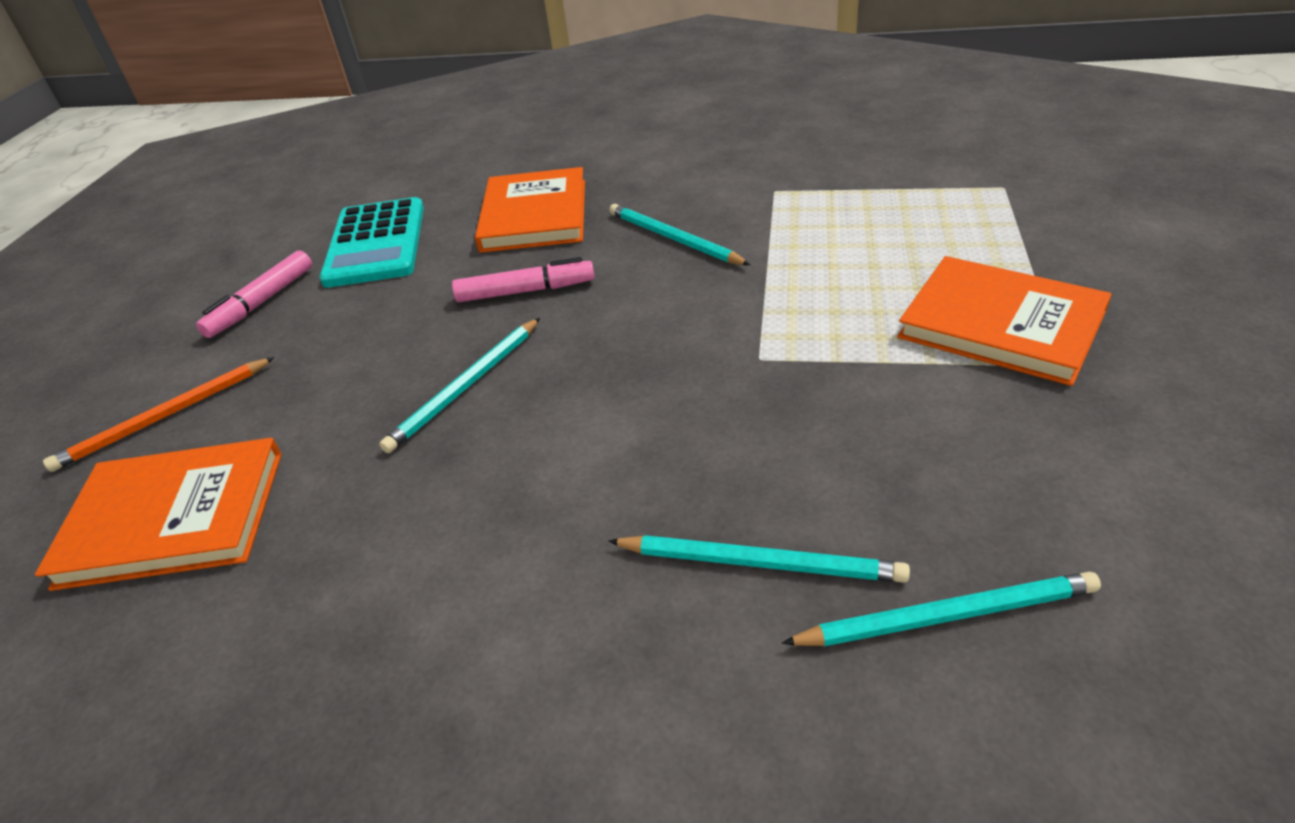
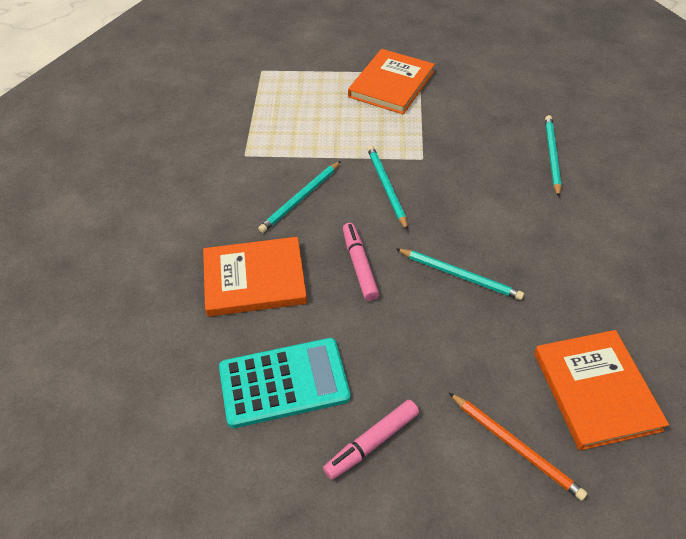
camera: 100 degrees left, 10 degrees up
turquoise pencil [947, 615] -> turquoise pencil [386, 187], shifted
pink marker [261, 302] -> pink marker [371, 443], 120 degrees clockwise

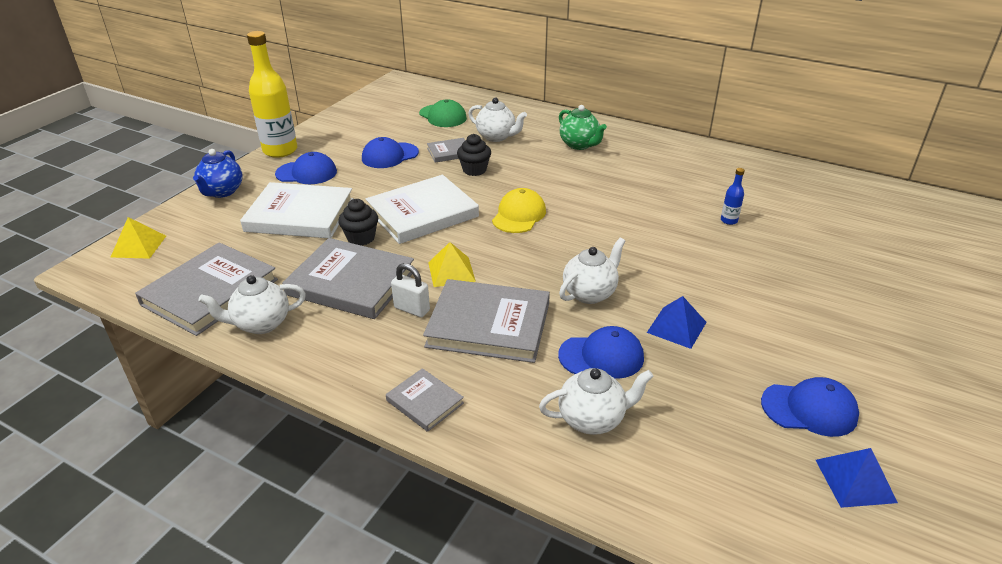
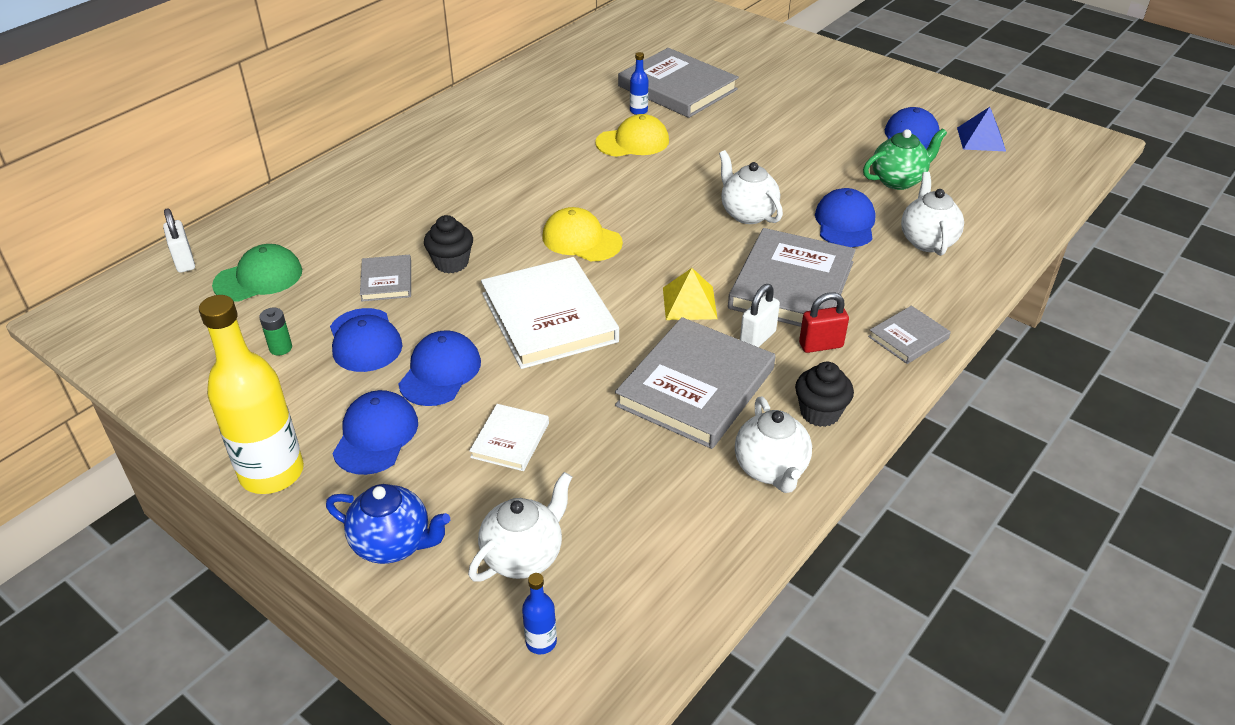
camera: 80 degrees left, 5 degrees up
blue pyramid [676, 327] -> none
none -> white padlock [184, 261]
none -> green battery [280, 348]
none -> blue cap [440, 372]
none -> yellow cap [633, 142]
none -> red padlock [821, 345]
grey book [210, 292] -> grey book [677, 88], shifted
black cupcake [361, 238] -> black cupcake [820, 413], shifted
white teapot [496, 137] -> white teapot [523, 556], shifted
green teapot [579, 145] -> green teapot [898, 180], shifted
yellow pyramid [139, 246] -> blue bottle [541, 642]
white book [300, 215] -> white book [510, 440], x0.50

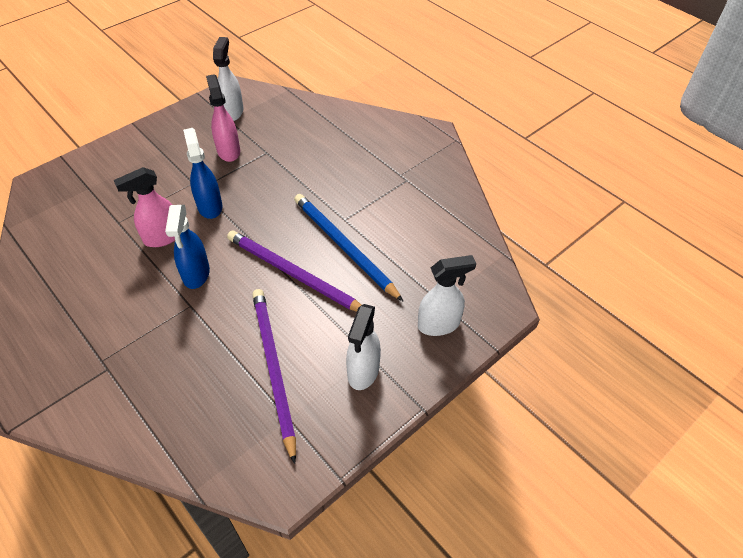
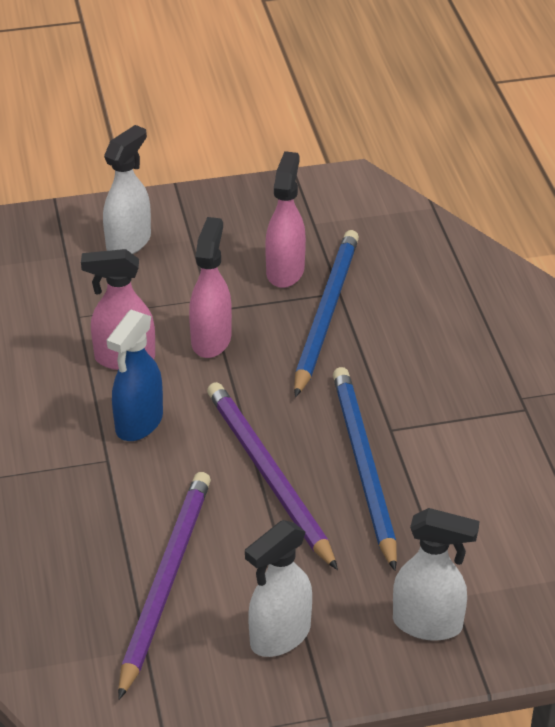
camera: 30 degrees right, 10 degrees down
none -> blue pencil [326, 313]
white spray bottle [232, 112] -> white spray bottle [129, 242], shifted
blue spray bottle [210, 206] -> pink spray bottle [211, 340]

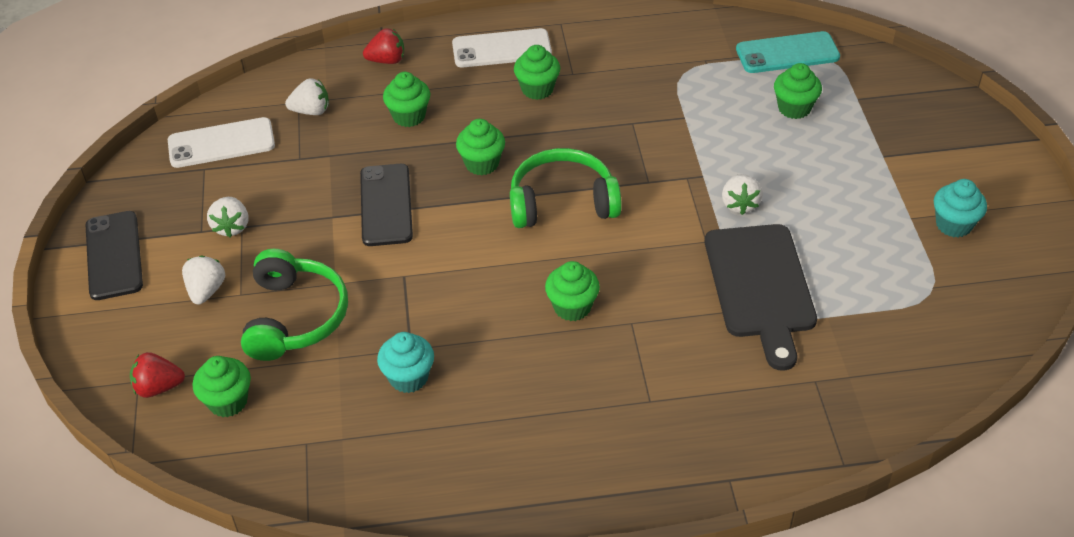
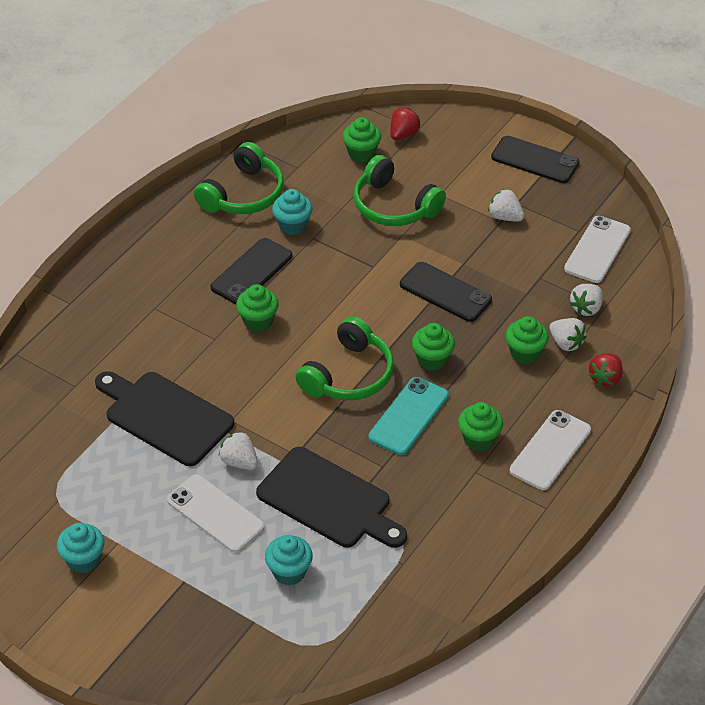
camera: 130 degrees right, 0 degrees up
none -> white phone [215, 514]
none -> green headphones [243, 194]
none -> black phone [252, 272]
none -> black cutting board [328, 500]
white strawberry [206, 291] -> white strawberry [566, 343], shifted
turquoise phone [787, 53] -> turquoise phone [408, 416], shifted
green cupcake [794, 108] -> turquoise cupcake [289, 572]

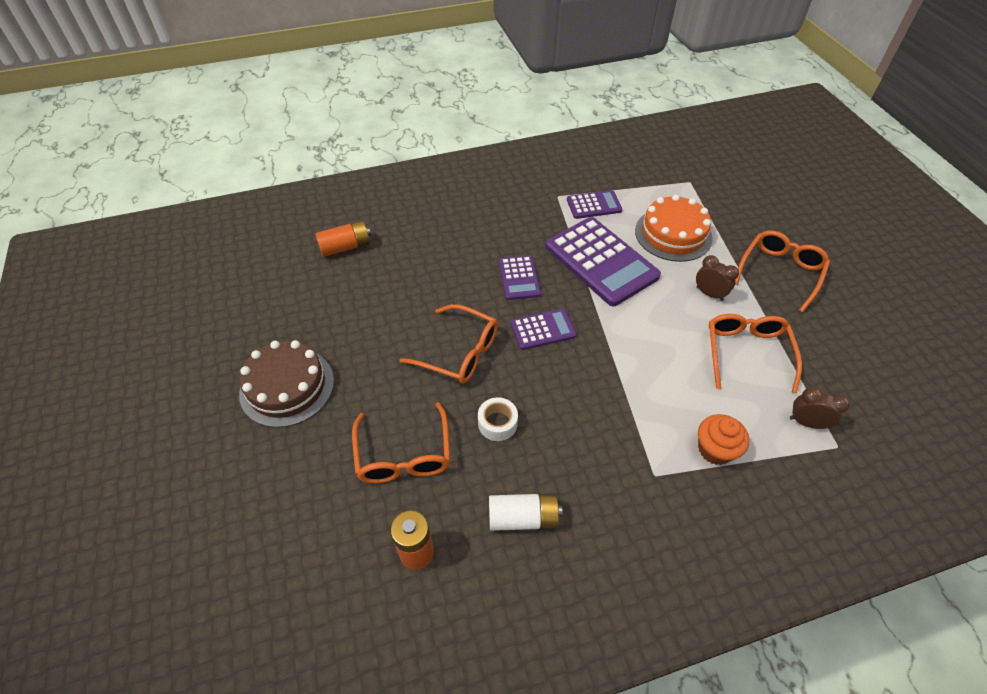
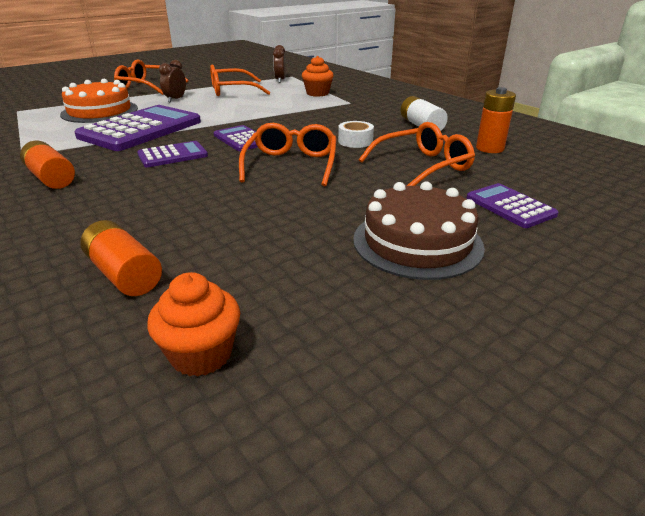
camera: 110 degrees left, 20 degrees down
none -> orange battery [51, 178]
none -> orange cupcake [201, 354]
purple calculator [594, 205] -> purple calculator [510, 206], shifted

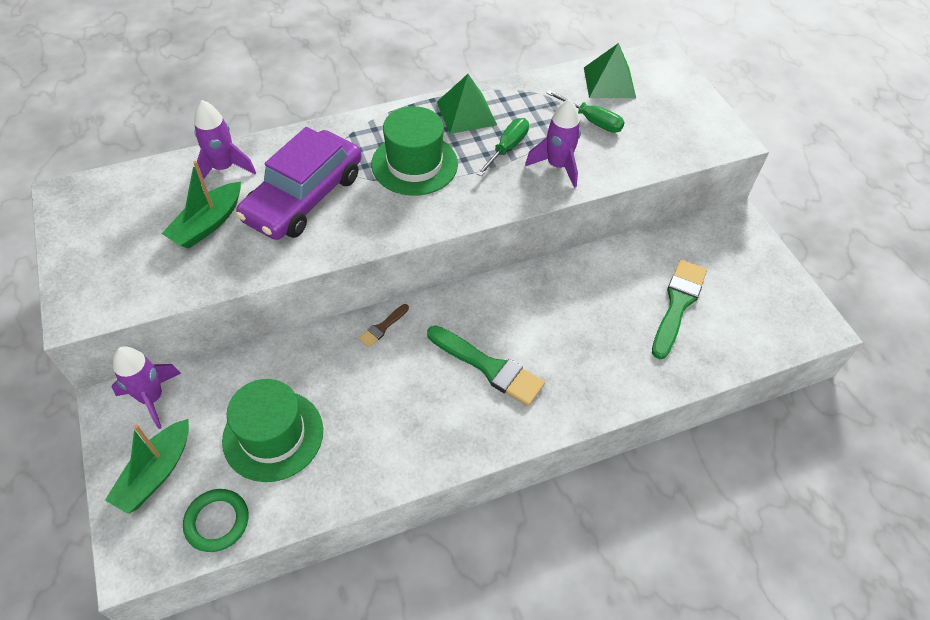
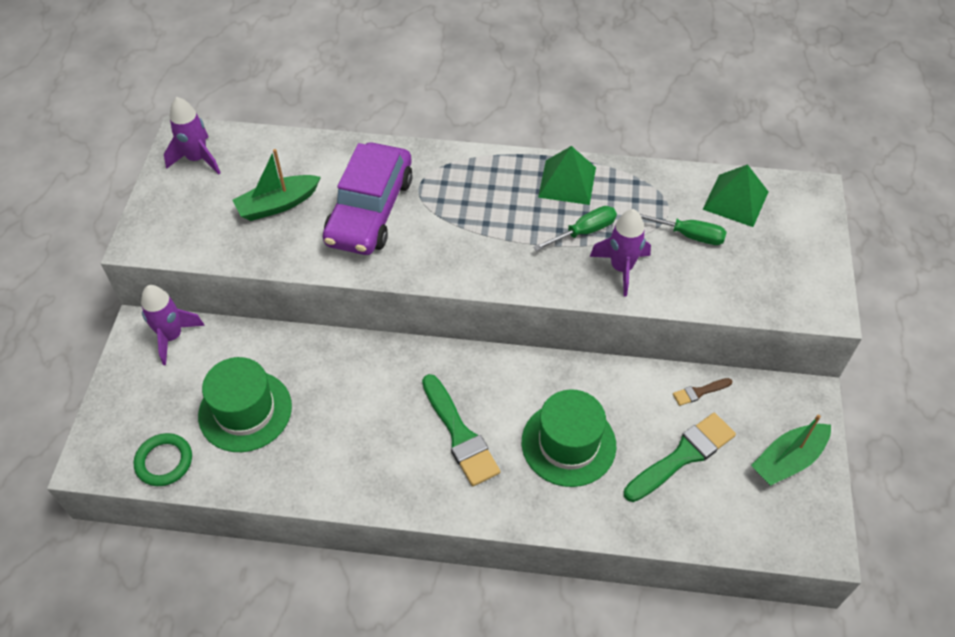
camera: 30 degrees right, 0 degrees up
green boat [156, 473] -> green boat [788, 460], shifted
purple rocket [224, 168] -> purple rocket [197, 159], shifted
brown brush [383, 327] -> brown brush [699, 392], shifted
green hat [414, 164] -> green hat [568, 443], shifted
purple car [304, 197] -> purple car [370, 210], 45 degrees counterclockwise
green screwdriver [592, 121] -> green screwdriver [689, 235], 45 degrees counterclockwise

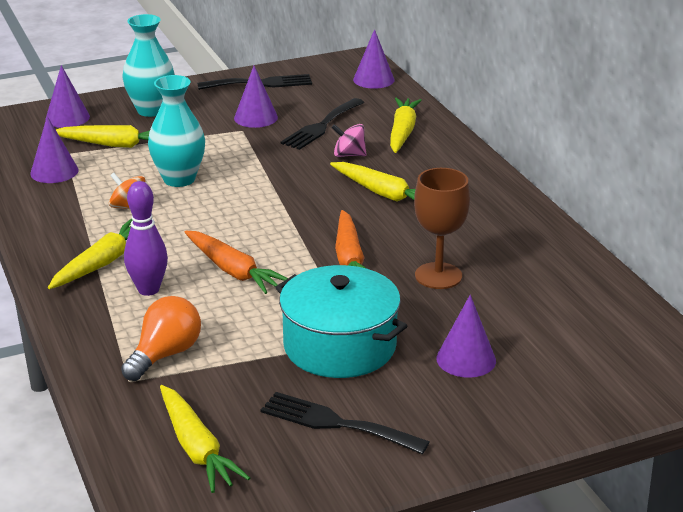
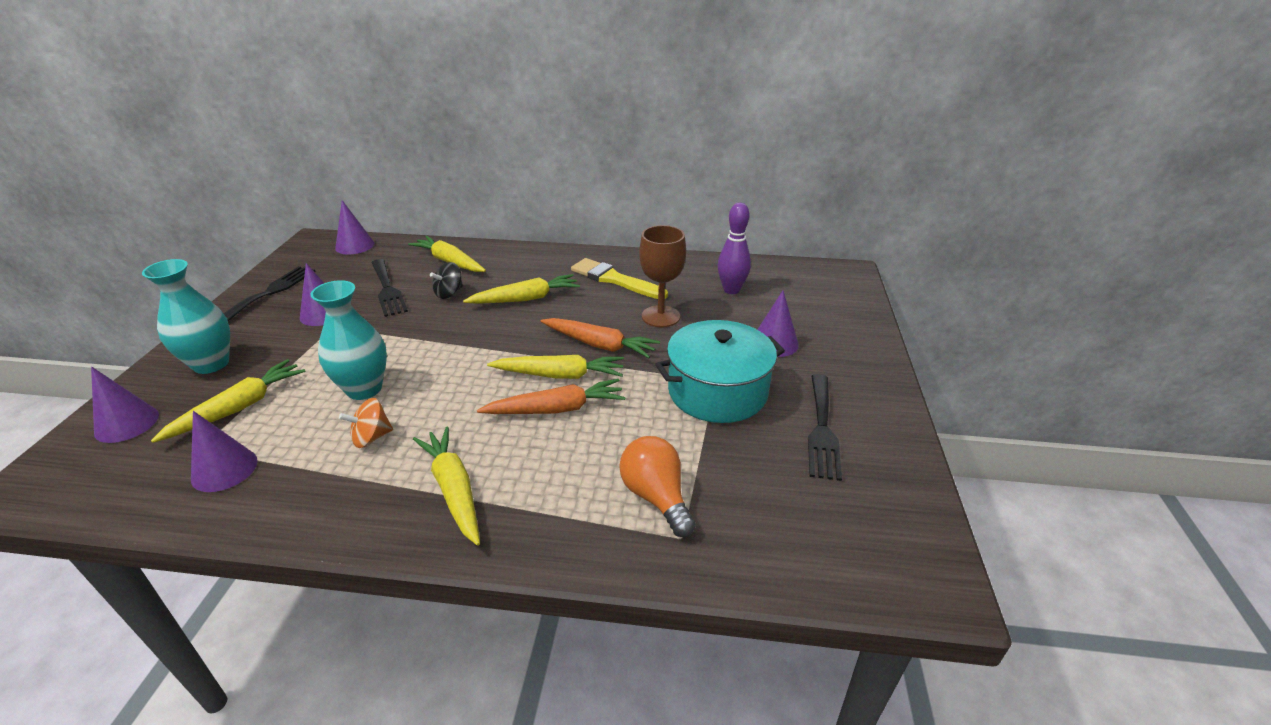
camera: 60 degrees left, 5 degrees up
none -> yellow brush [615, 280]
purple bowling pin [148, 289] -> purple bowling pin [731, 290], shifted
yellow carrot [196, 448] -> yellow carrot [560, 375], shifted
pink spinning top [349, 155] -> black spinning top [449, 293]
black fork [336, 423] -> black fork [822, 429], 45 degrees counterclockwise

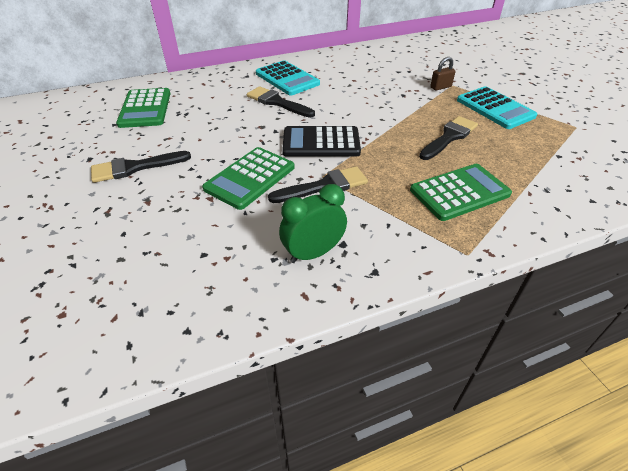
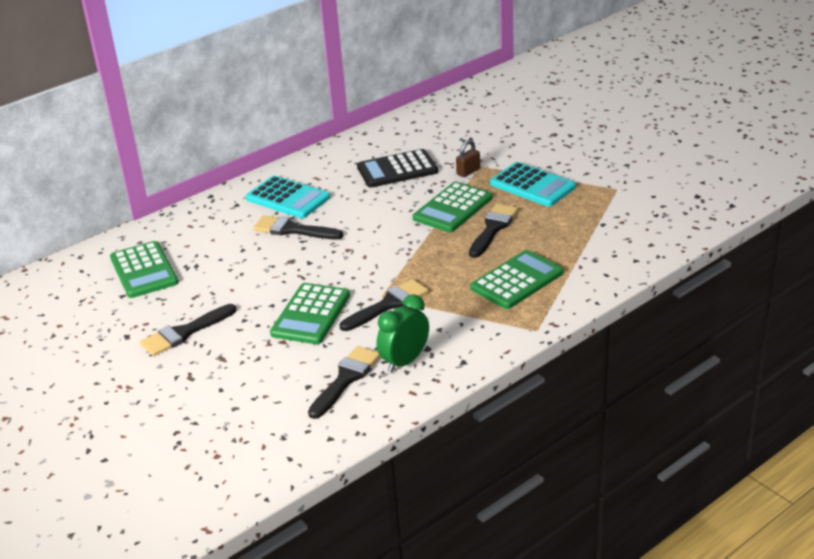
camera: 15 degrees left, 10 degrees down
none -> black brush [346, 379]
none -> green calculator [453, 208]
black calculator [321, 142] -> black calculator [397, 170], shifted

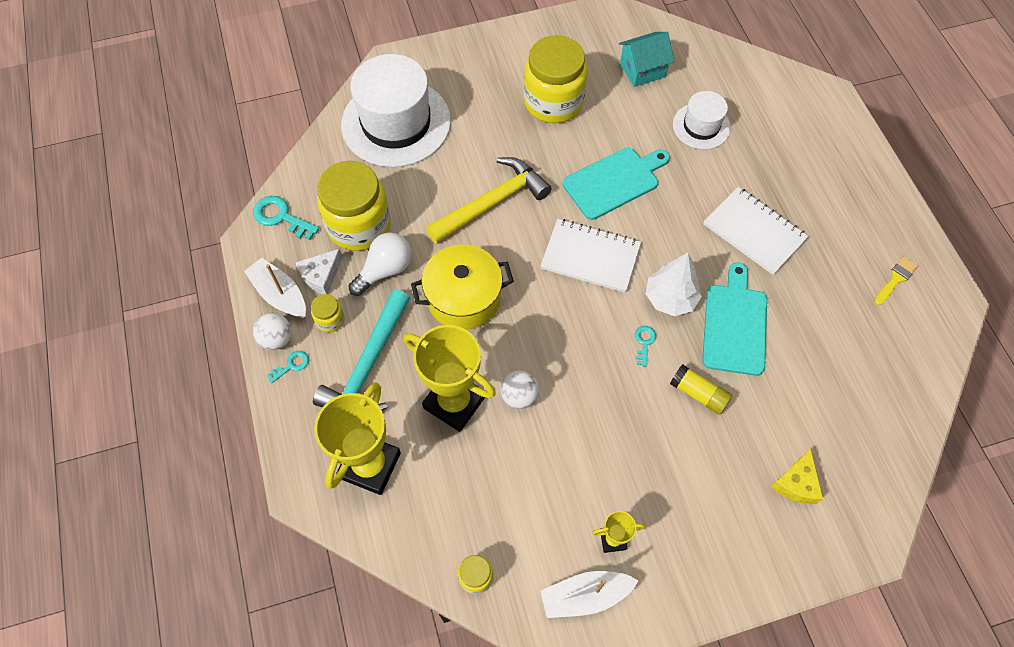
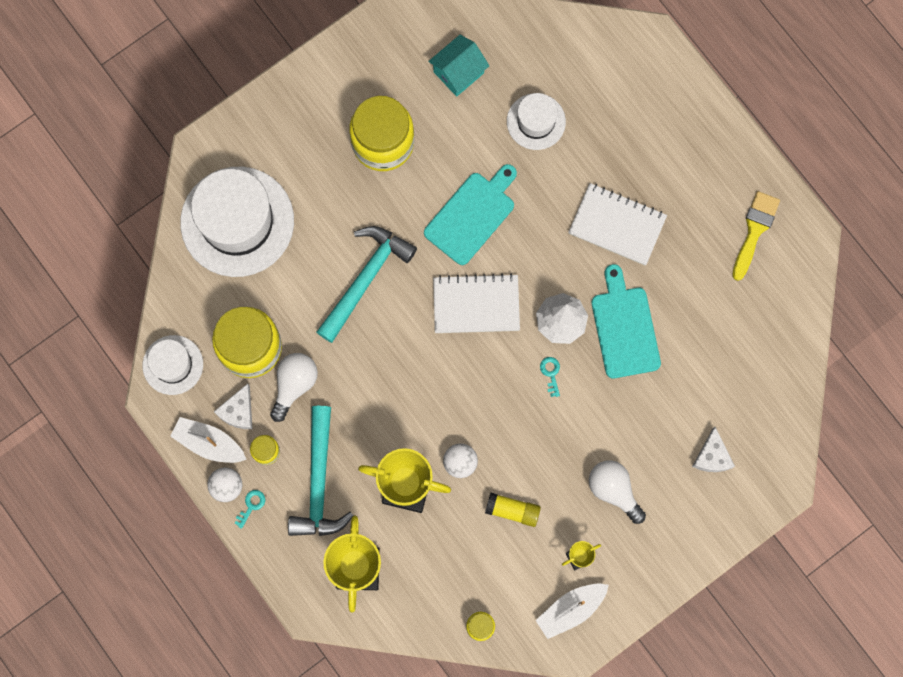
camera: 20 degrees left, 15 degrees up
yellow pot [463, 298] -> none
none -> white light bulb [614, 490]
yellow glue stick [698, 394] -> yellow glue stick [512, 510], shifted
turquoise key [281, 217] -> white hat [173, 365]
yellow hammer [492, 203] -> turquoise hammer [365, 279]
yellow cheese [796, 483] -> white cheese [712, 456]
yellow brush [895, 279] -> yellow brush [754, 230], x1.53

